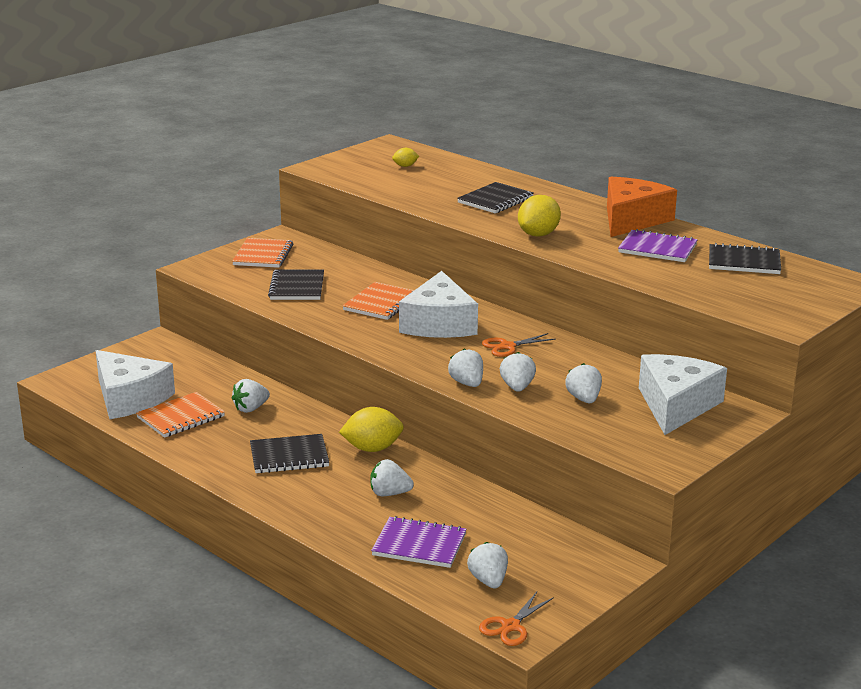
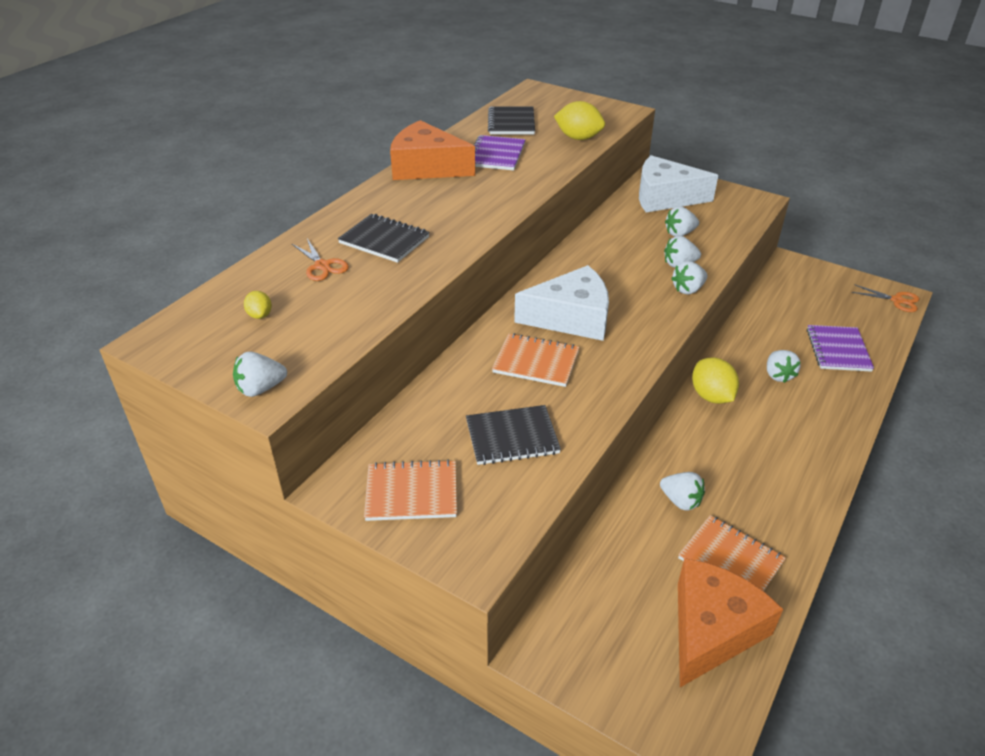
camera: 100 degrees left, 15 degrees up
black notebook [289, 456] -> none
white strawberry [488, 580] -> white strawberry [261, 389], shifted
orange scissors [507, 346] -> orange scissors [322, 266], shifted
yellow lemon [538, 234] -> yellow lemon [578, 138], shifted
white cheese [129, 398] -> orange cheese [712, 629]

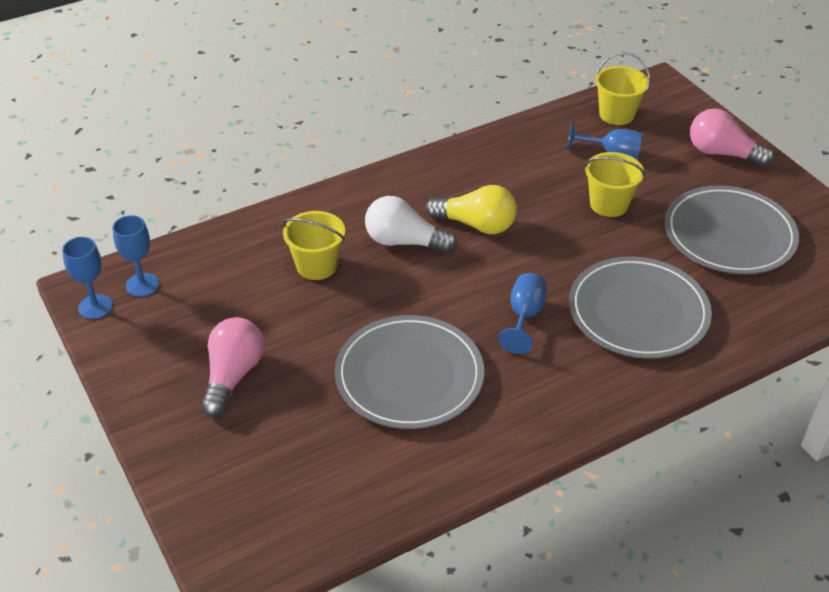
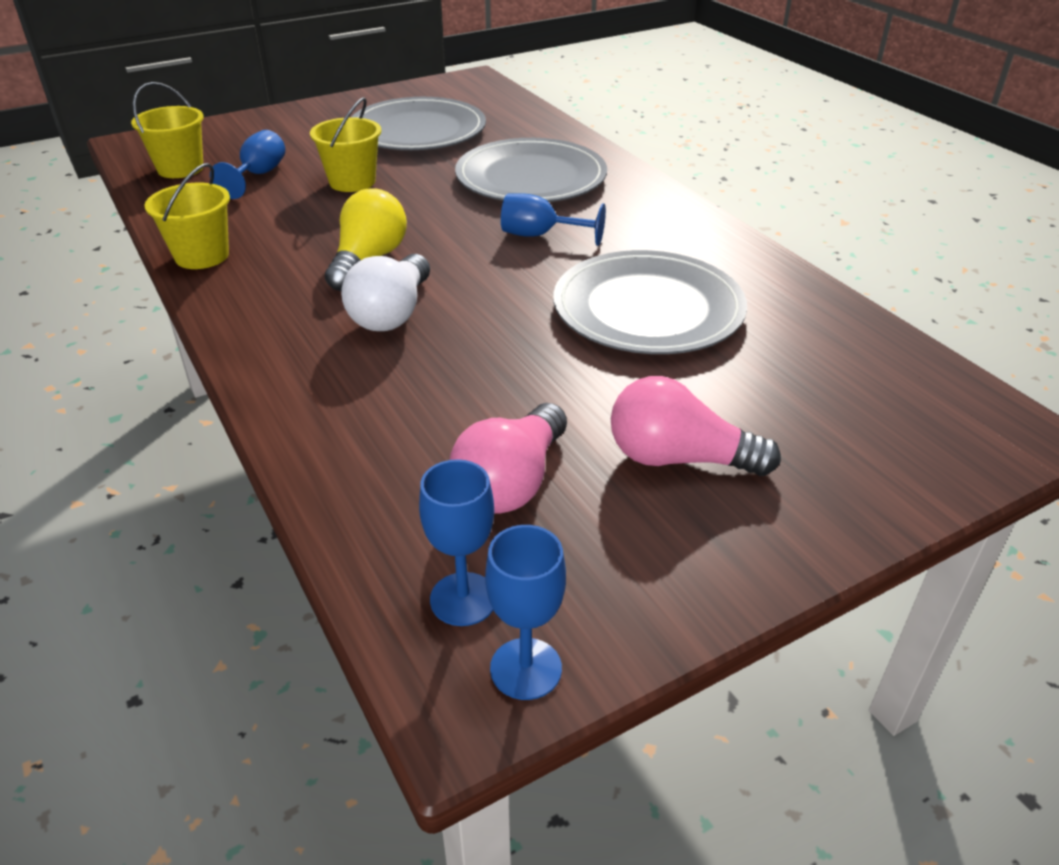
camera: 90 degrees left, 5 degrees down
yellow bucket [316, 266] -> yellow bucket [202, 256], shifted
pink light bulb [722, 153] -> pink light bulb [512, 482], shifted

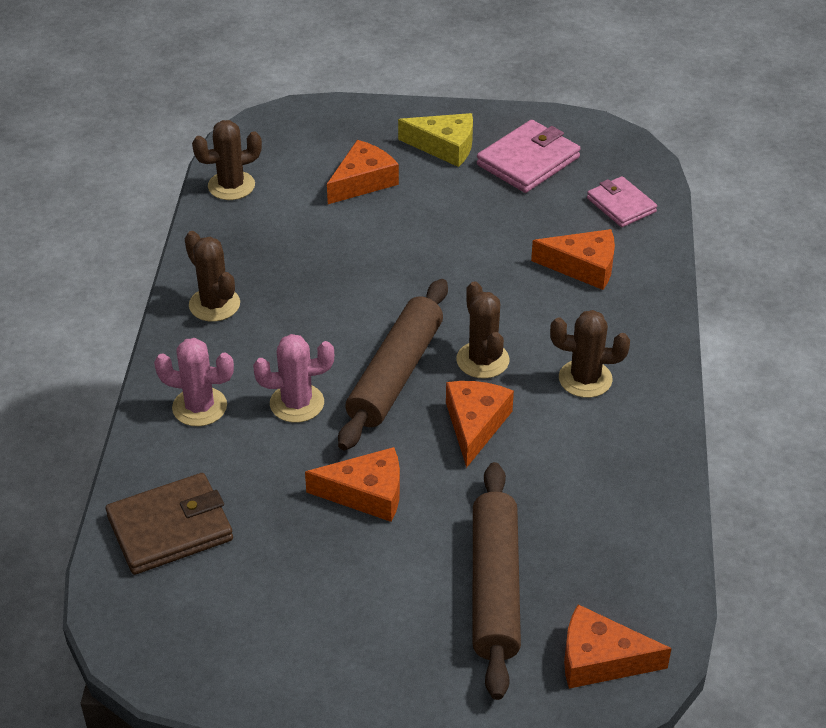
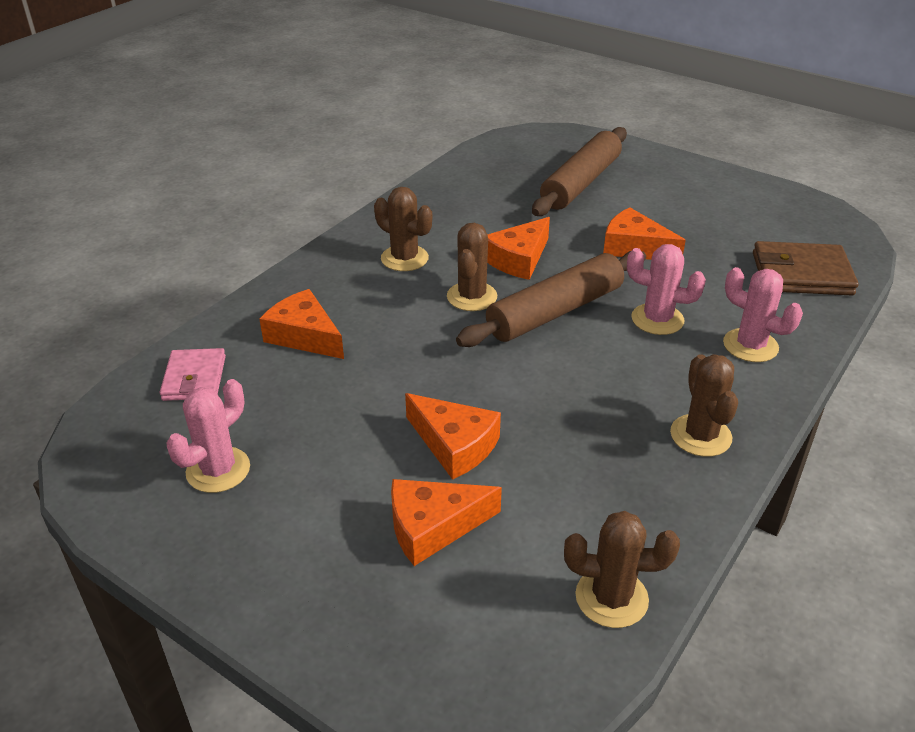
camera: 150 degrees left, 5 degrees down
yellow cheese [444, 147] -> none
orange cheese [600, 659] -> orange cheese [454, 445], shifted
pink wallet [528, 161] -> pink cactus [218, 470]

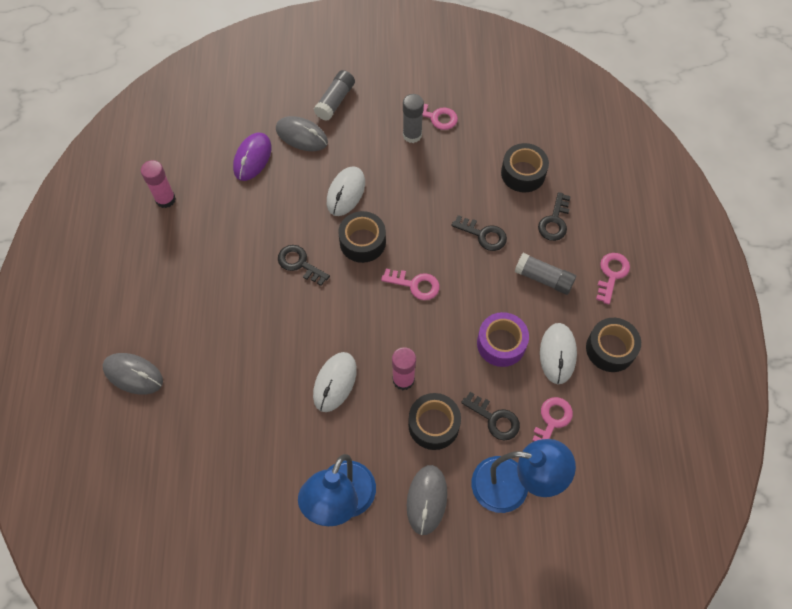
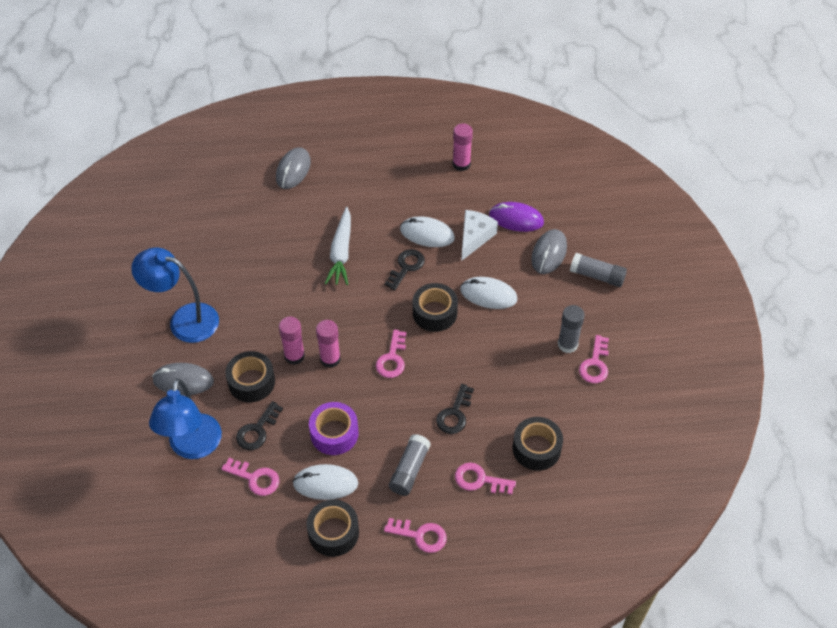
camera: 85 degrees right, 10 degrees down
none -> pink glue stick [330, 359]
none -> white carrot [341, 253]
none -> white cheese [474, 237]
white mouse [335, 382] -> white mouse [427, 234], shifted
black key [554, 221] -> pink key [479, 480]

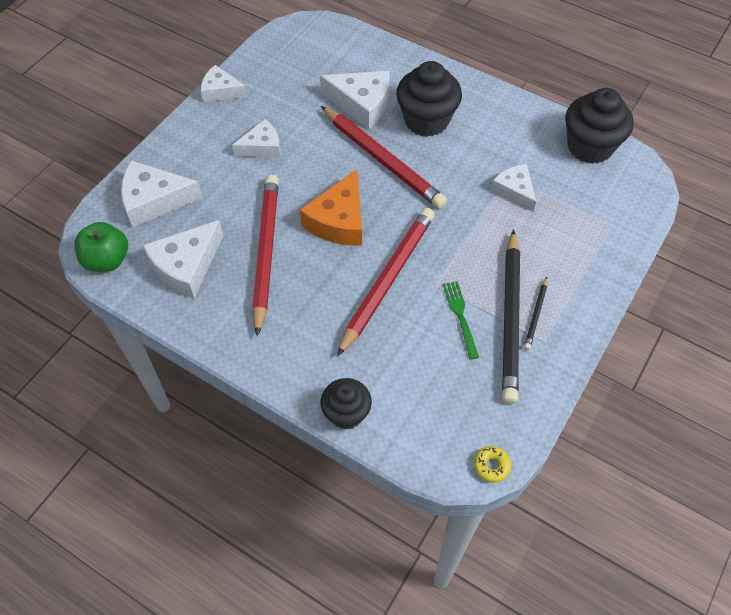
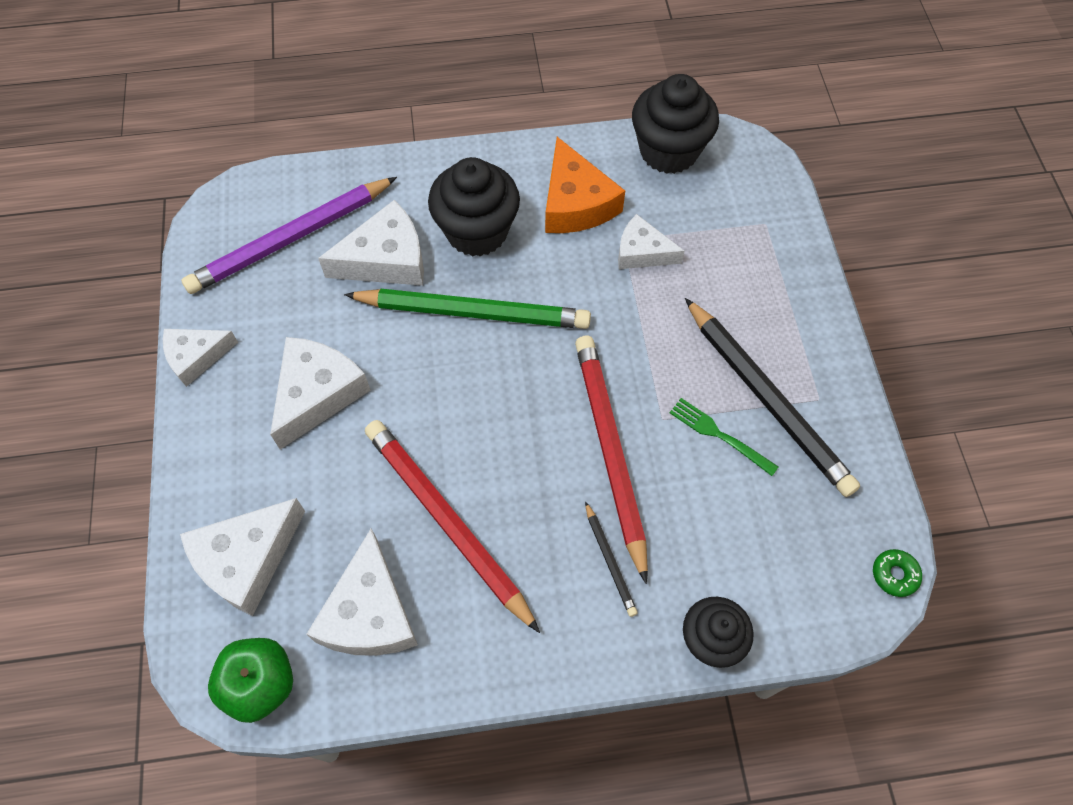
camera: 40 degrees left, 5 degrees up
none -> purple pencil [290, 239]
orange cheese [339, 220] -> orange cheese [575, 203], shifted
black pencil [535, 315] -> black pencil [609, 561], shifted
red pencil [382, 160] -> green pencil [473, 313]
yellow donut [491, 466] -> green donut [894, 574]
white cheese [262, 147] -> white cheese [317, 394], x1.54

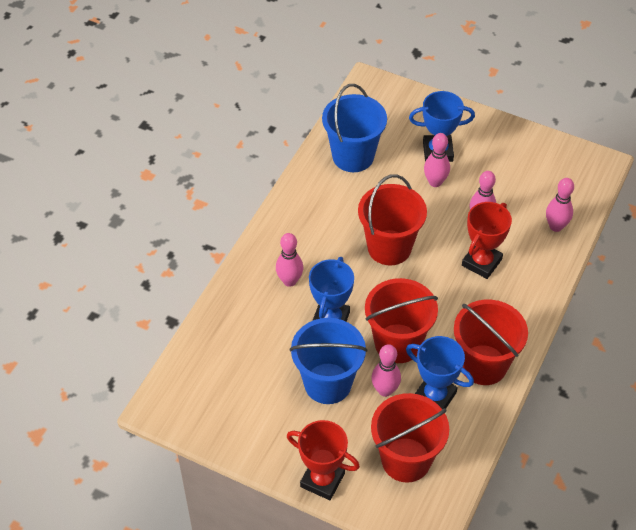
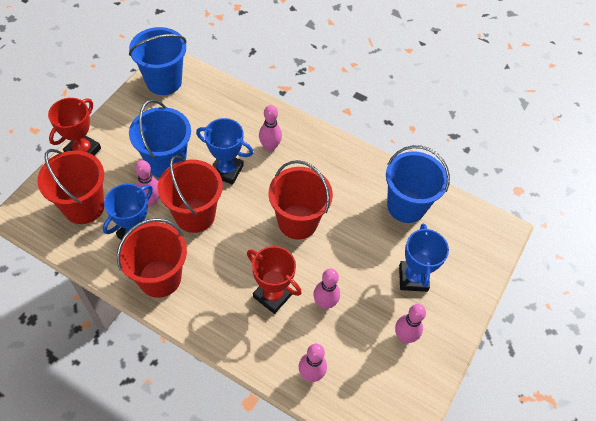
camera: 90 degrees right, 5 degrees up
none -> blue bucket [164, 81]
pink bowling pin [435, 182] -> pink bowling pin [404, 336], shifted

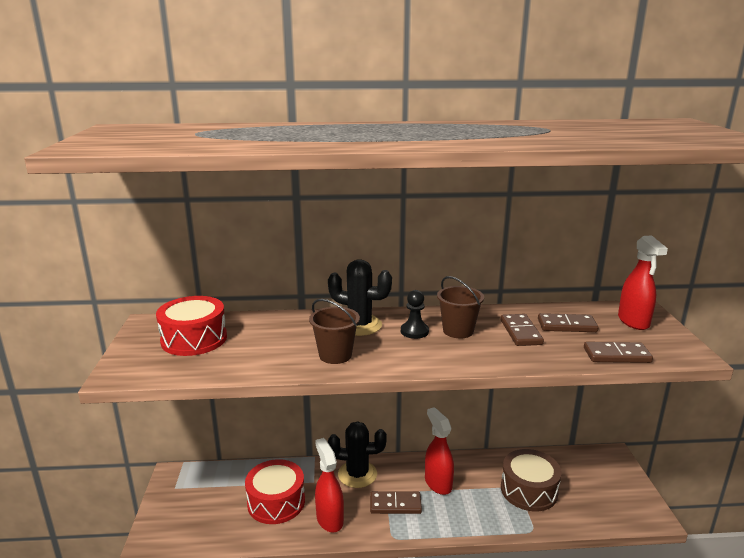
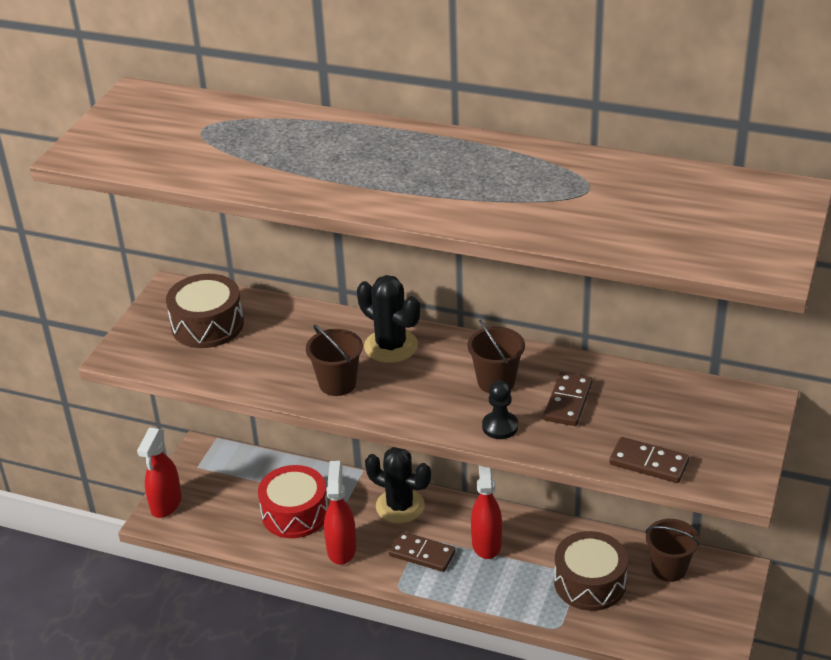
camera: 25 degrees right, 15 degrees up
brown domino [567, 325] -> none
none -> brown bucket [669, 568]
black pawn [414, 331] -> black pawn [500, 426], shifted
red spray bottle [633, 322] -> red spray bottle [166, 504], shifted
red drum [194, 339] -> brown drum [207, 325]

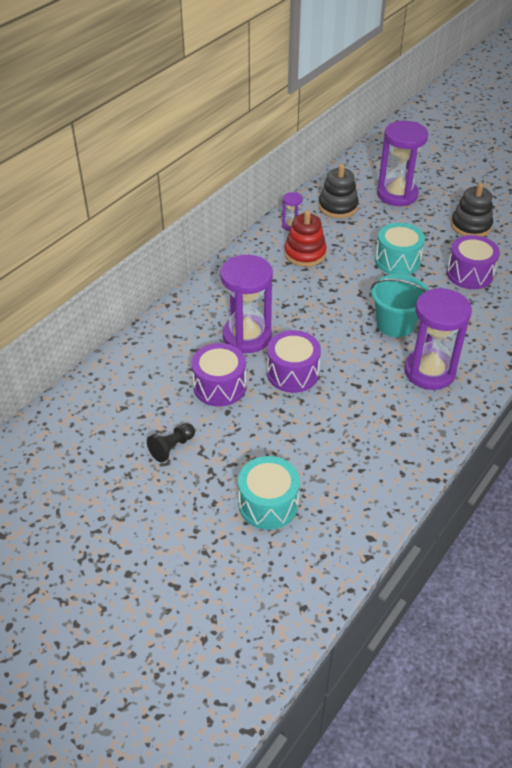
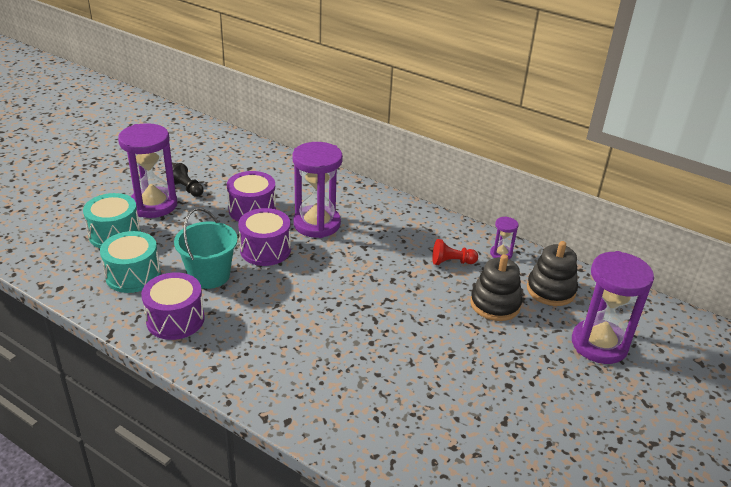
camera: 85 degrees right, 10 degrees down
turquoise bucket [395, 324] -> turquoise bucket [209, 275], shifted
turquoise drum [397, 261] -> turquoise drum [133, 275], shifted
purple hourglass [429, 372] -> purple hourglass [154, 205], shifted
purple drum [469, 274] -> purple drum [175, 319], shifted
black stacking toy [471, 226] -> black stacking toy [495, 304], shifted
red stacking toy [305, 254] -> red pawn [451, 262]

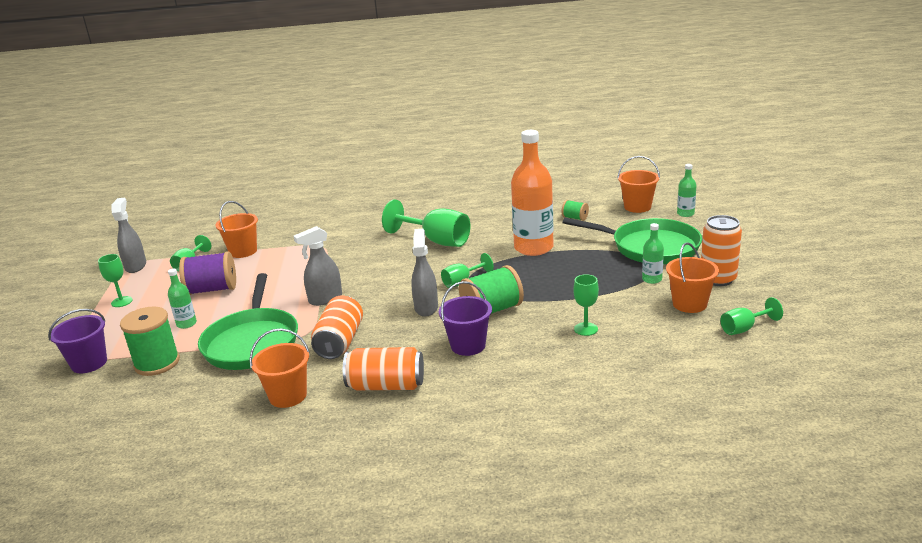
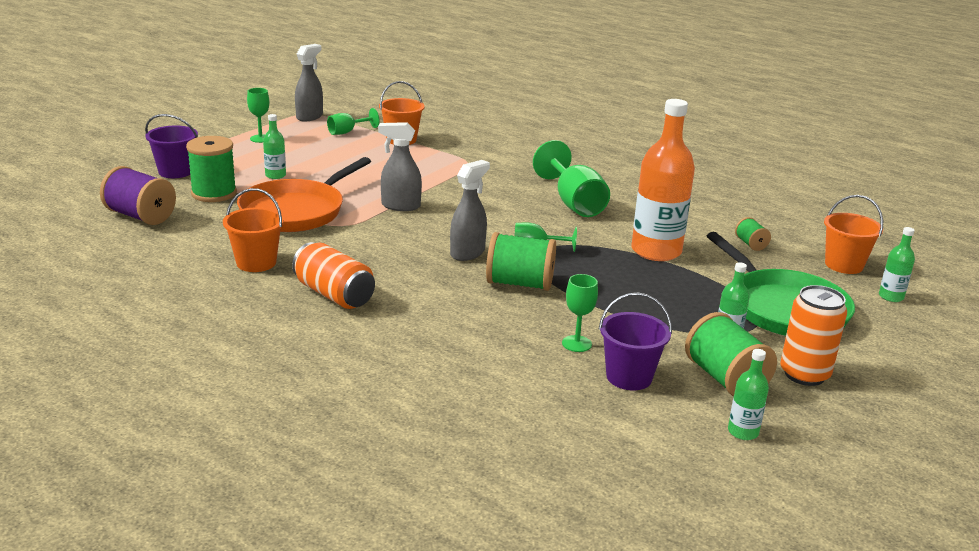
camera: 35 degrees right, 0 degrees up
orange can [340, 342] -> none
purple spool [212, 290] -> purple spool [140, 216], shifted
purple bucket [468, 345] -> purple bucket [629, 377], shifted
orange bucket [689, 304] -> green spool [725, 379]
green goblet [744, 328] -> green bottle [743, 432]
green pan [252, 342] -> orange pan [296, 211]

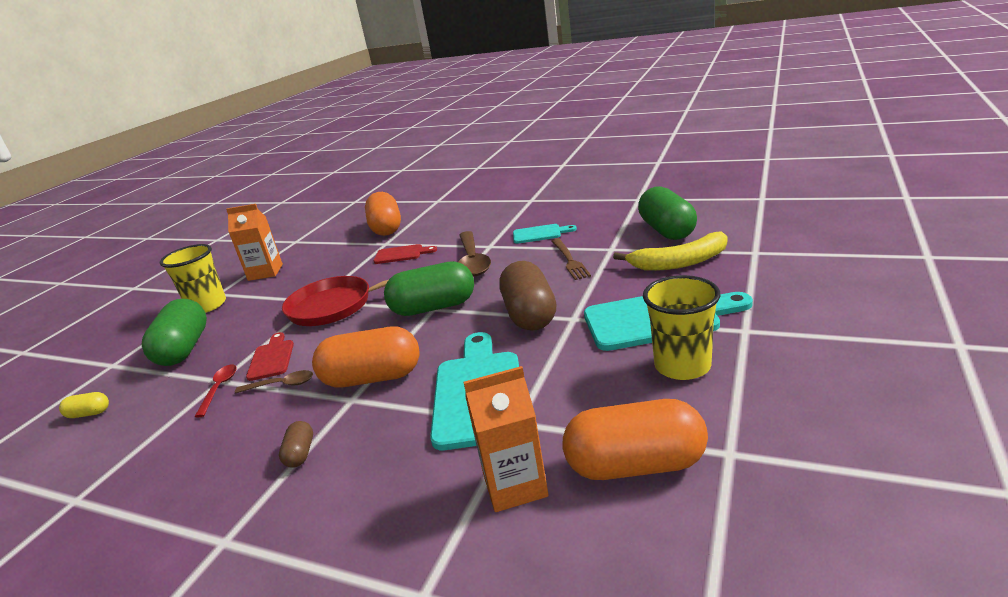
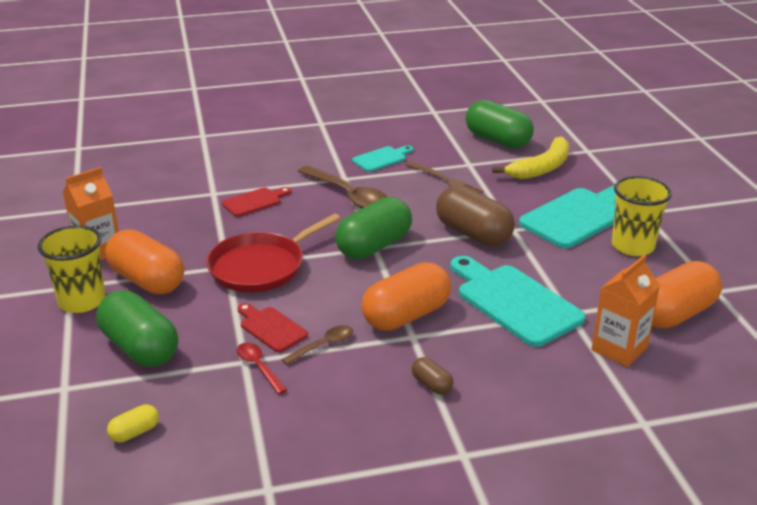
camera: 40 degrees left, 5 degrees up
orange capsule [386, 228] -> orange capsule [147, 280], shifted

